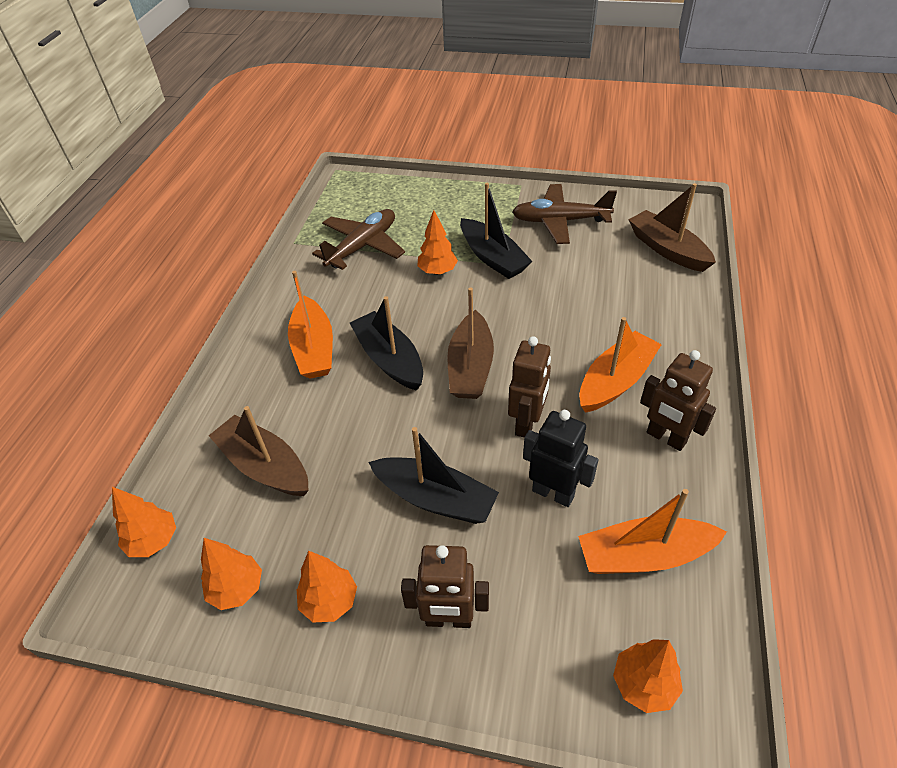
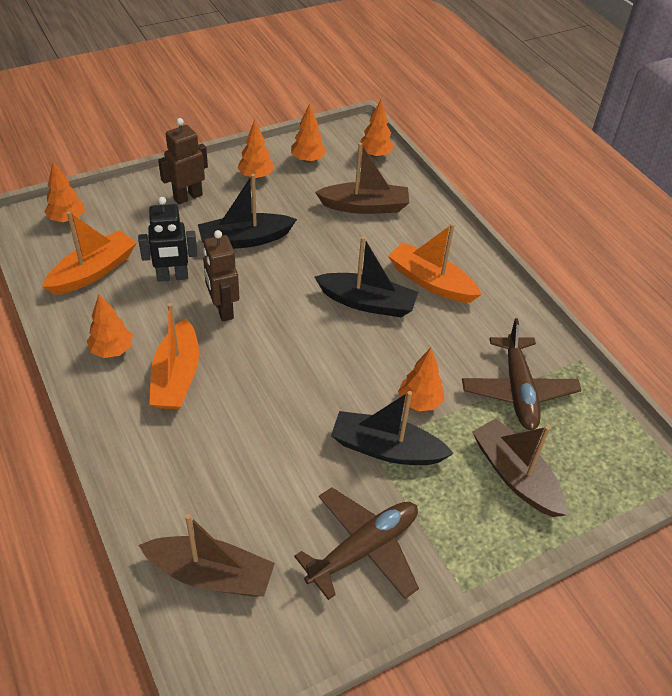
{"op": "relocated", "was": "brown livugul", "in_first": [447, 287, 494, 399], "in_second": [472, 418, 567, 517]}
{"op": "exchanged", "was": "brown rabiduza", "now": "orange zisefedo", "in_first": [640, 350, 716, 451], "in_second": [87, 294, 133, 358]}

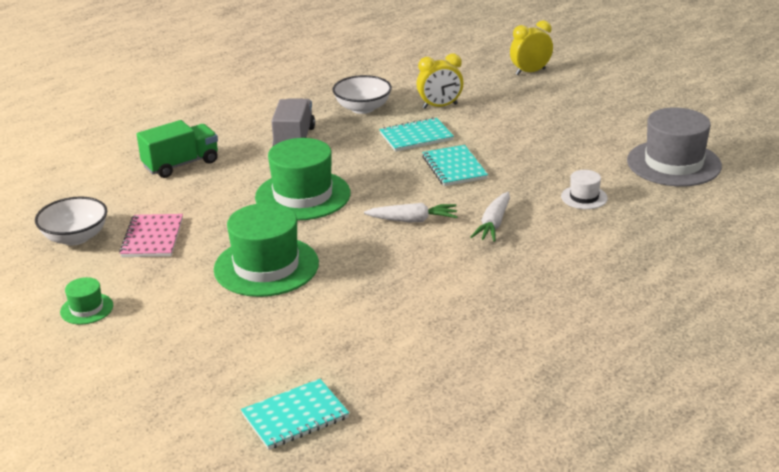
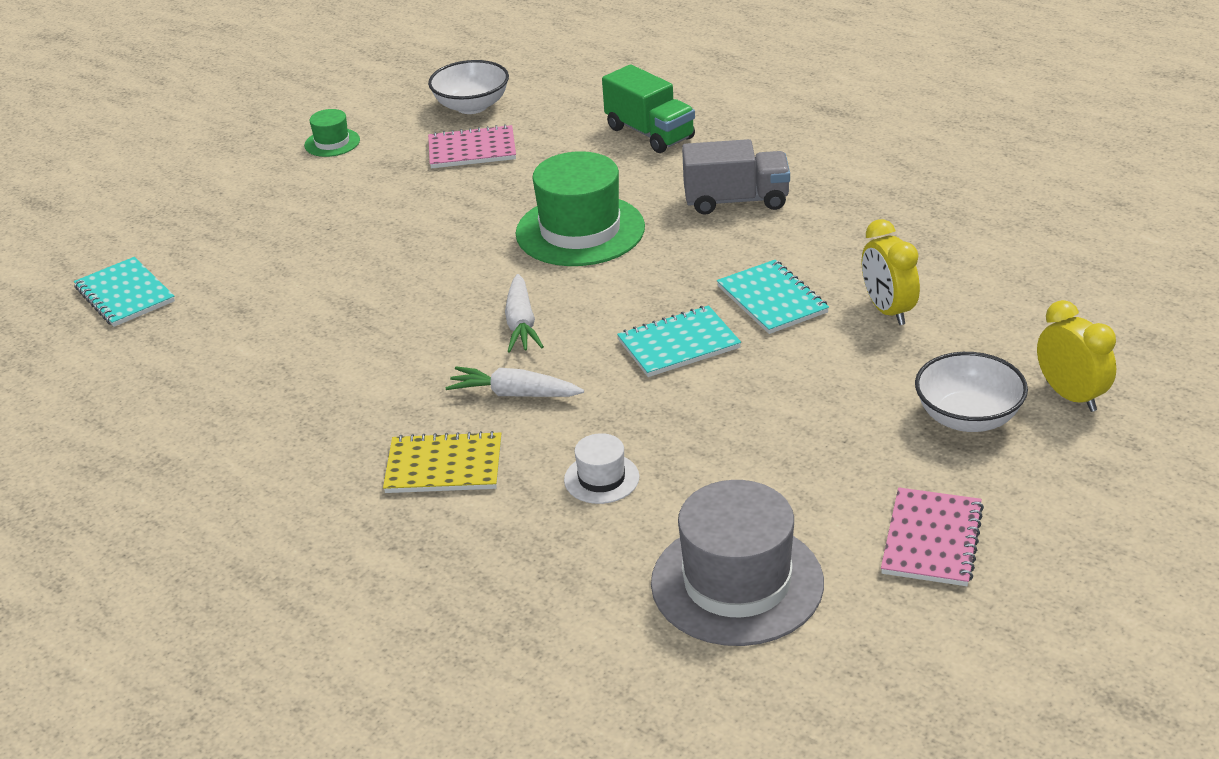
{"op": "missing", "was": "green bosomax", "in_first": [214, 203, 319, 297]}
{"op": "relocated", "was": "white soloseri", "in_first": [332, 75, 392, 114], "in_second": [915, 352, 1028, 432]}
{"op": "appeared", "now": "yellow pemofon", "in_second": [383, 431, 501, 493]}
{"op": "appeared", "now": "pink pemofon", "in_second": [881, 488, 984, 586]}

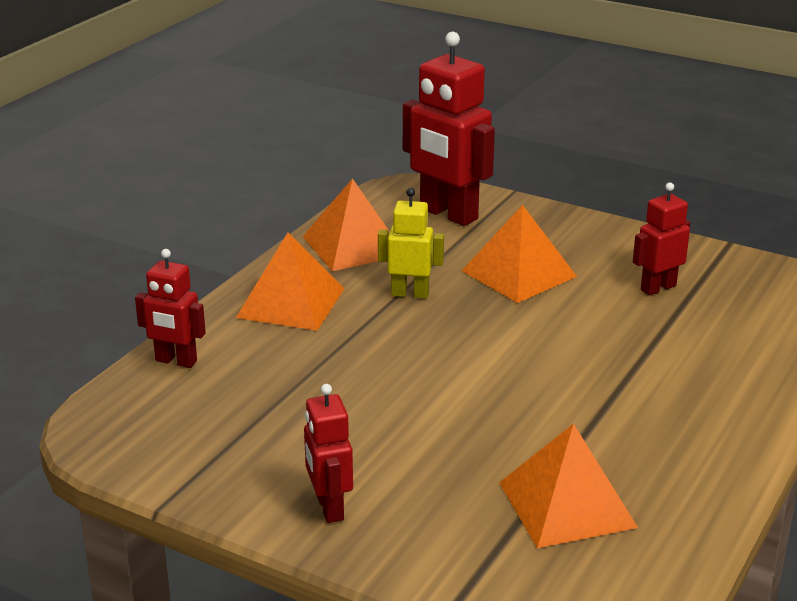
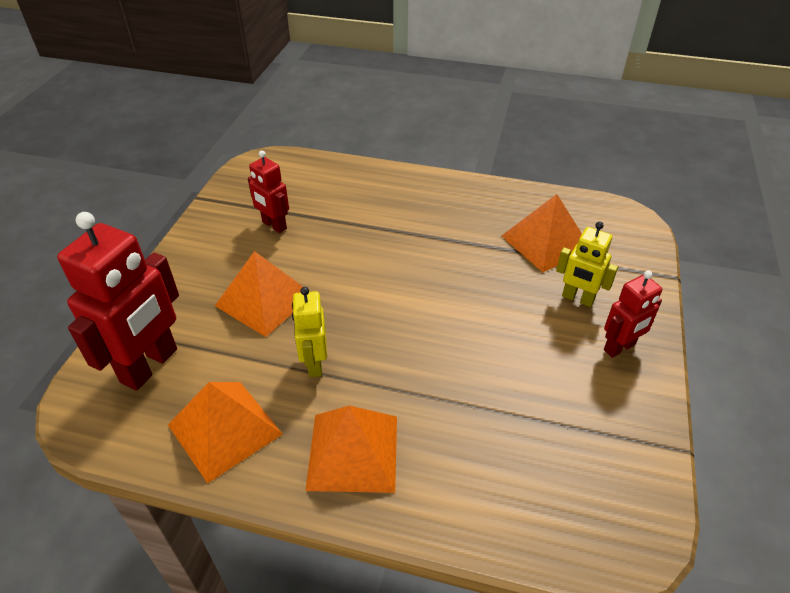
{"op": "missing", "was": "red rabiduza", "in_first": [135, 249, 206, 368]}
{"op": "appeared", "now": "yellow rabiduza", "in_second": [556, 222, 618, 307]}

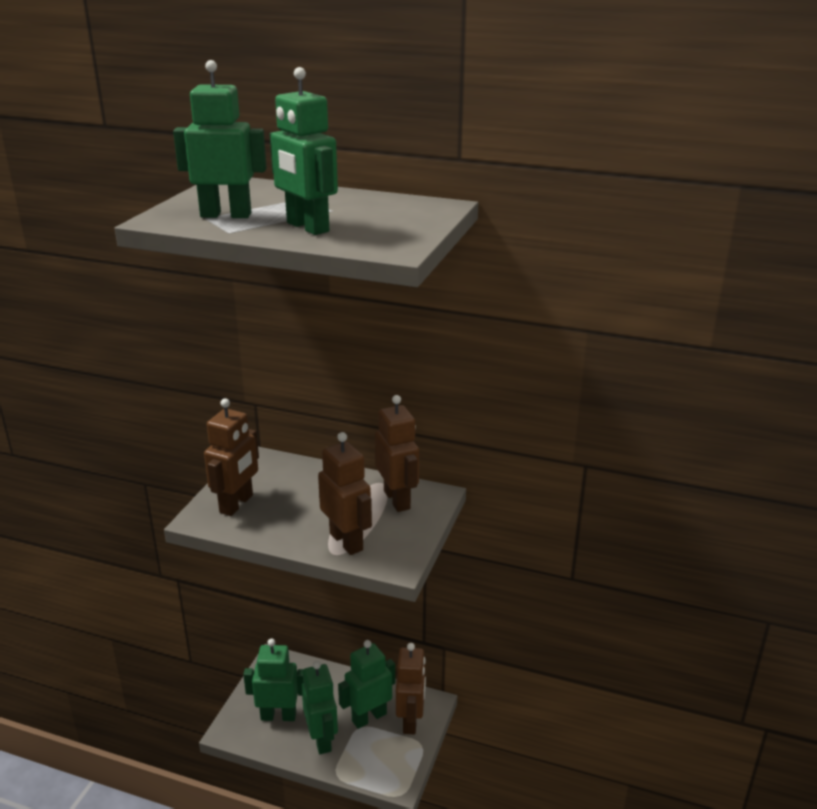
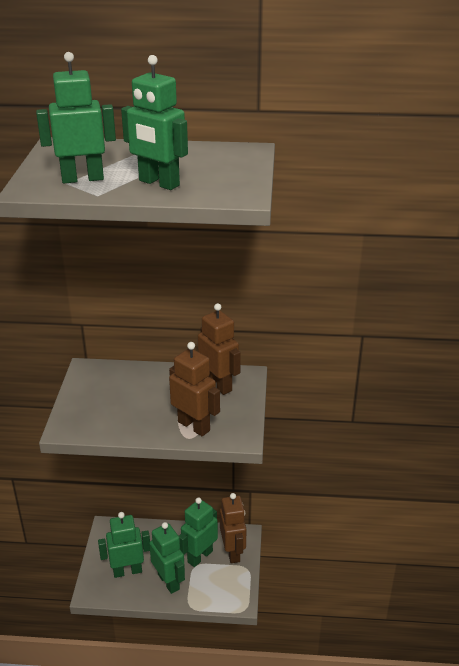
{"op": "missing", "was": "brown rabiduza", "in_first": [204, 398, 259, 516]}

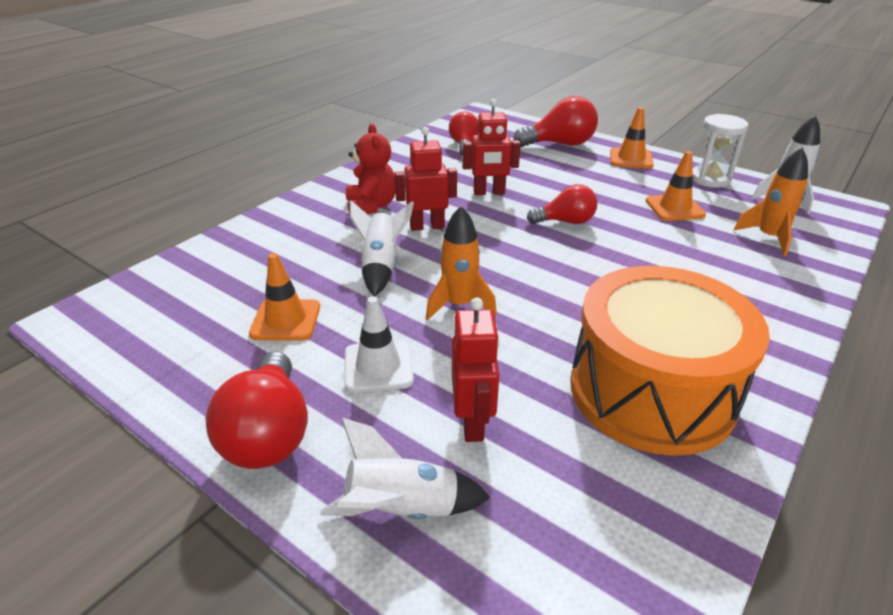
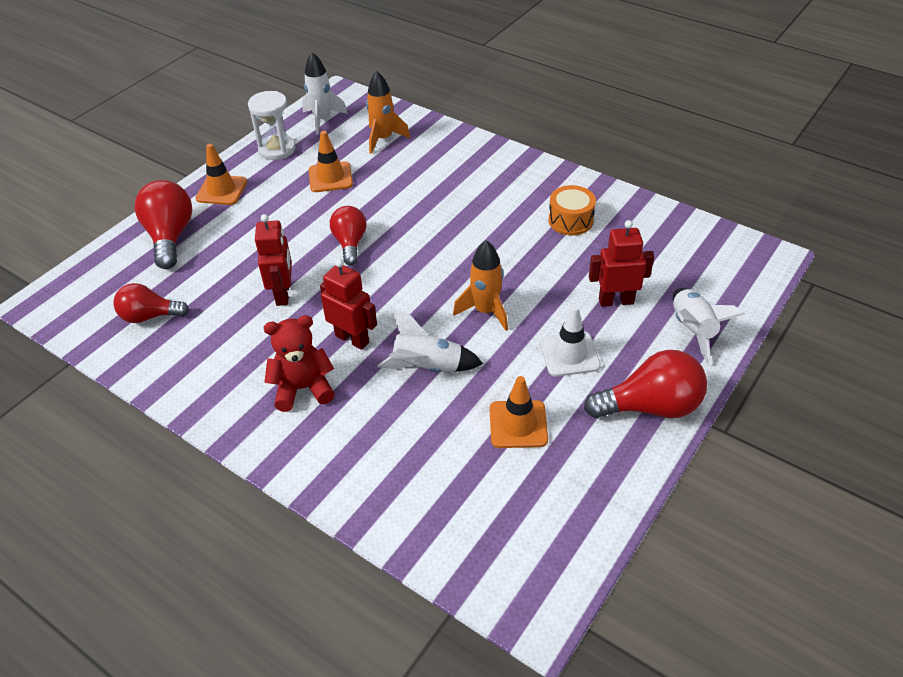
{"op": "spun", "was": "red rabiduza", "in_first": [394, 127, 457, 231], "in_second": [320, 259, 377, 350], "clockwise": 135}
{"op": "size", "was": "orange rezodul", "in_first": [570, 266, 770, 456], "in_second": [548, 185, 596, 235], "ratio": 0.43}

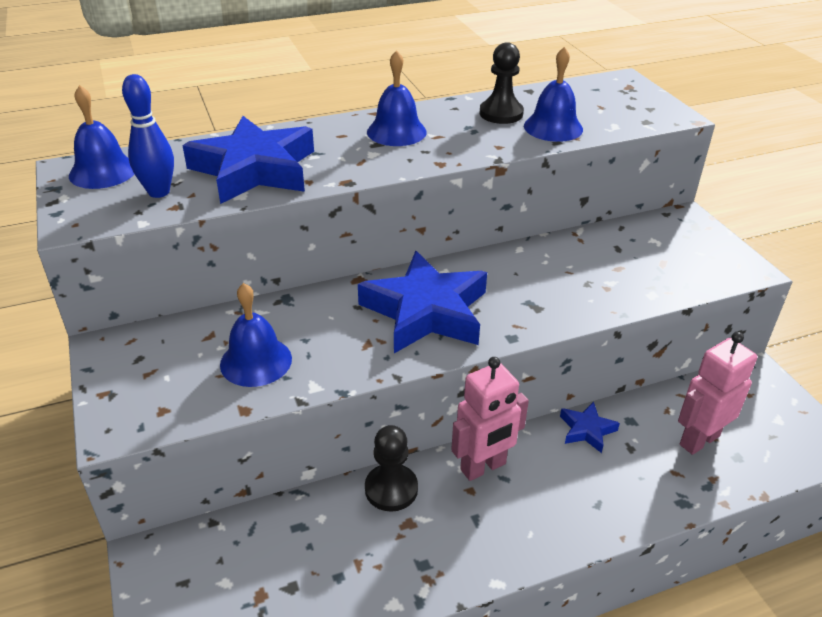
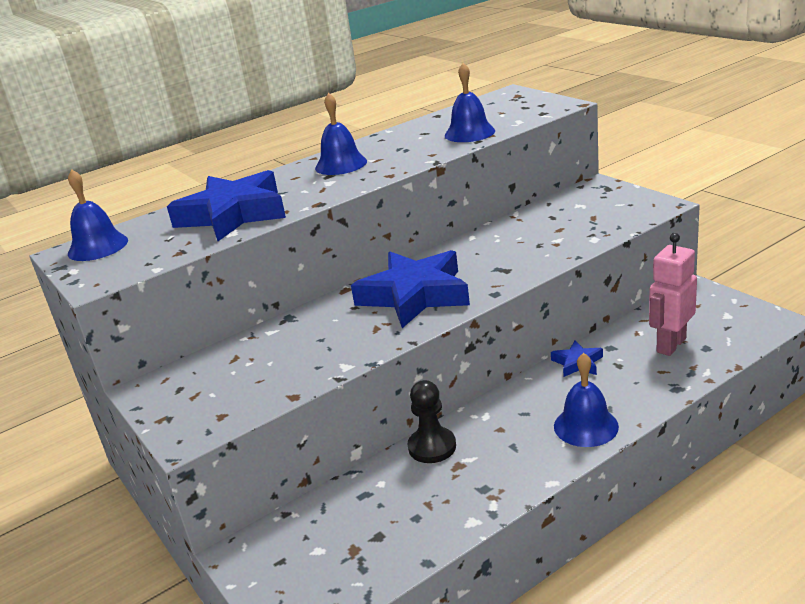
{"op": "missing", "was": "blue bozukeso", "in_first": [122, 74, 174, 198]}
{"op": "relocated", "was": "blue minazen", "in_first": [220, 283, 292, 387], "in_second": [554, 353, 619, 447]}
{"op": "missing", "was": "pink rabiduza", "in_first": [451, 357, 529, 481]}
{"op": "missing", "was": "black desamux", "in_first": [480, 42, 524, 124]}

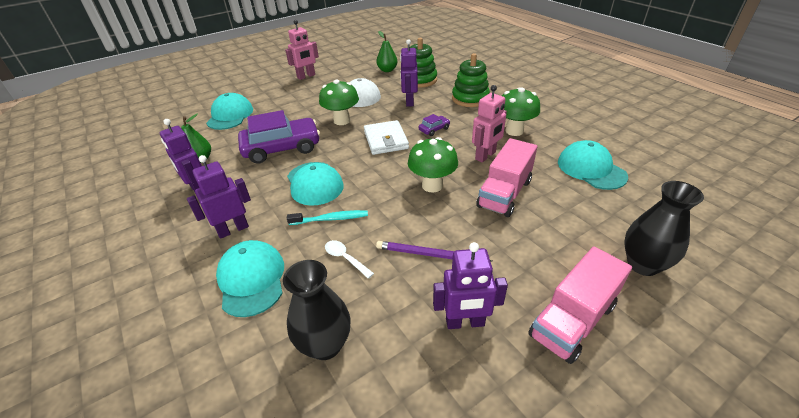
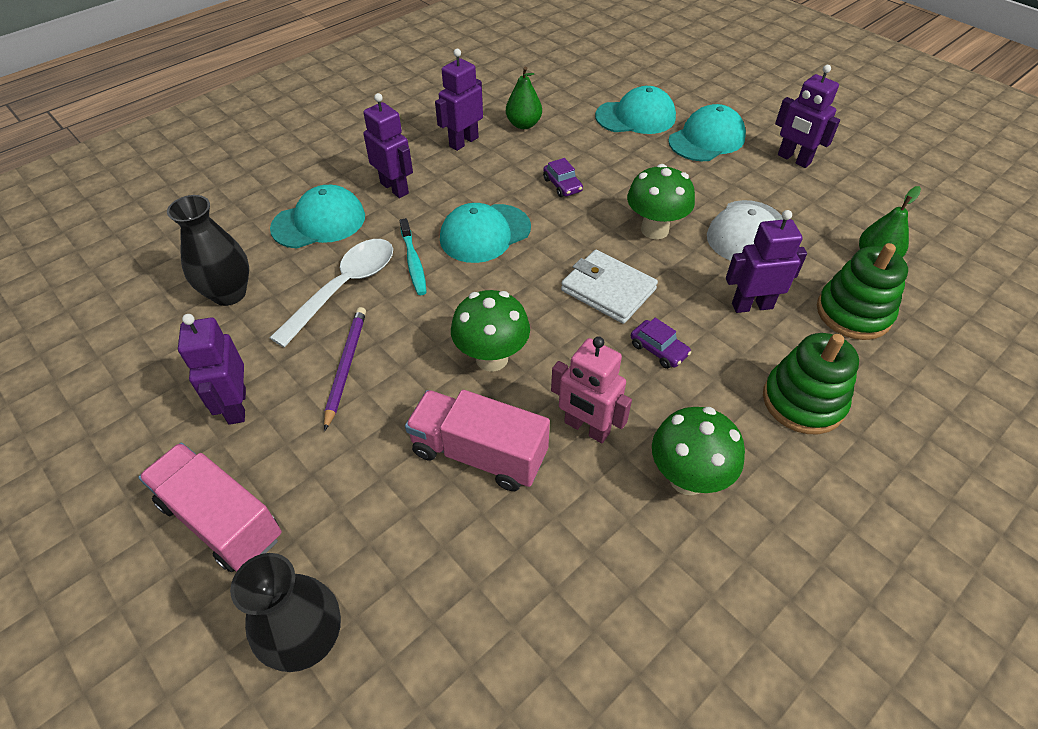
{"op": "size", "was": "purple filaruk", "in_first": [238, 110, 320, 164], "in_second": [543, 158, 583, 197], "ratio": 0.43}
{"op": "colour", "was": "pink rabiduza", "now": "purple rabiduza", "in_first": [285, 20, 319, 80], "in_second": [775, 65, 840, 168]}
{"op": "size", "was": "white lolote", "in_first": [325, 240, 374, 279], "in_second": [270, 239, 393, 347], "ratio": 2.07}
{"op": "spun", "was": "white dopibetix", "in_first": [364, 120, 409, 155], "in_second": [561, 250, 658, 324], "clockwise": 60}
{"op": "relocated", "was": "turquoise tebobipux", "in_first": [558, 140, 628, 190], "in_second": [668, 104, 746, 161]}

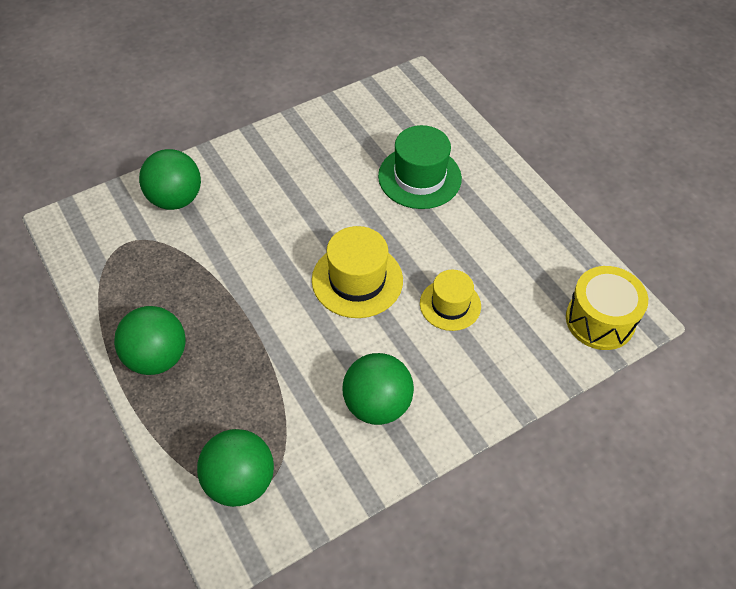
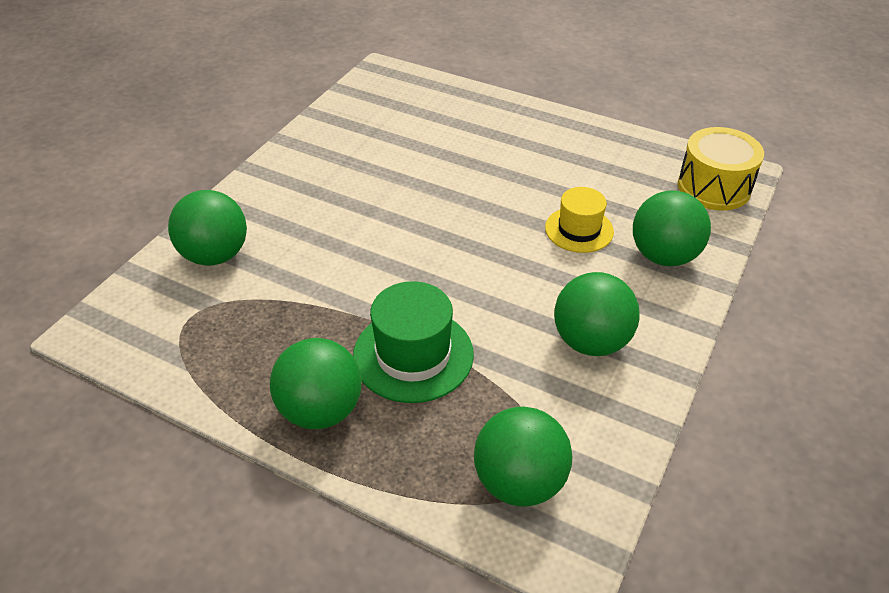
{"op": "missing", "was": "yellow bosomax", "in_first": [312, 226, 403, 318]}
{"op": "relocated", "was": "green bosomax", "in_first": [378, 125, 462, 209], "in_second": [353, 281, 474, 403]}
{"op": "appeared", "now": "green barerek", "in_second": [633, 190, 711, 266]}

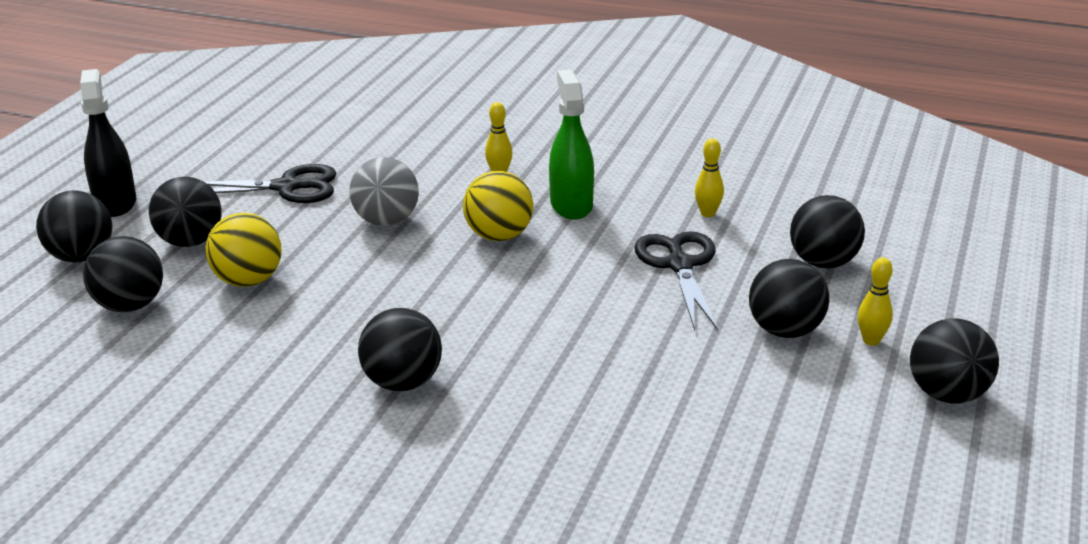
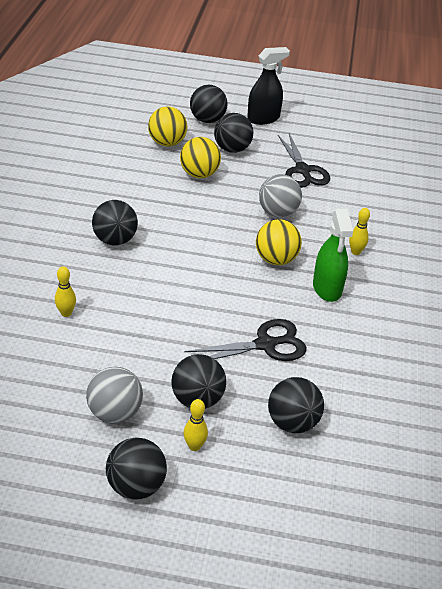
{"op": "colour", "was": "black barerek", "now": "yellow barerek", "in_first": [83, 236, 163, 312], "in_second": [148, 106, 187, 147]}
{"op": "spun", "was": "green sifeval", "in_first": [549, 70, 594, 220], "in_second": [313, 209, 353, 302], "clockwise": 105}
{"op": "relocated", "was": "yellow bozukeso", "in_first": [695, 138, 724, 217], "in_second": [55, 266, 76, 317]}
{"op": "appeared", "now": "grey barerek", "in_second": [86, 367, 143, 423]}

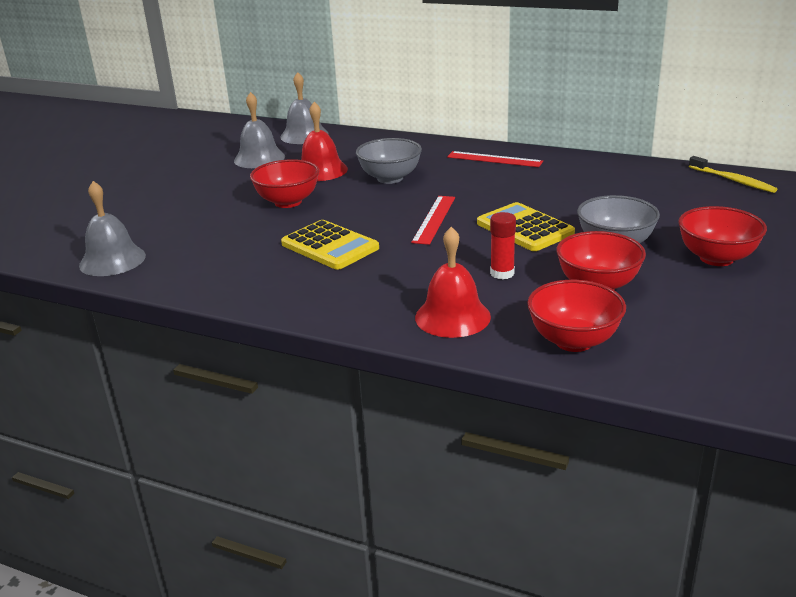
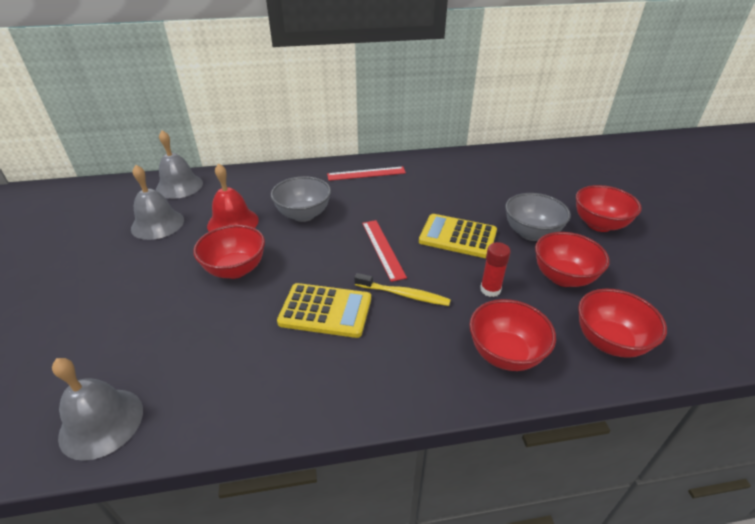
{"op": "exchanged", "was": "red minazen", "now": "red soloseri", "in_first": [415, 227, 491, 338], "in_second": [469, 299, 556, 371]}
{"op": "relocated", "was": "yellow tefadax", "in_first": [689, 156, 777, 193], "in_second": [354, 273, 451, 306]}

